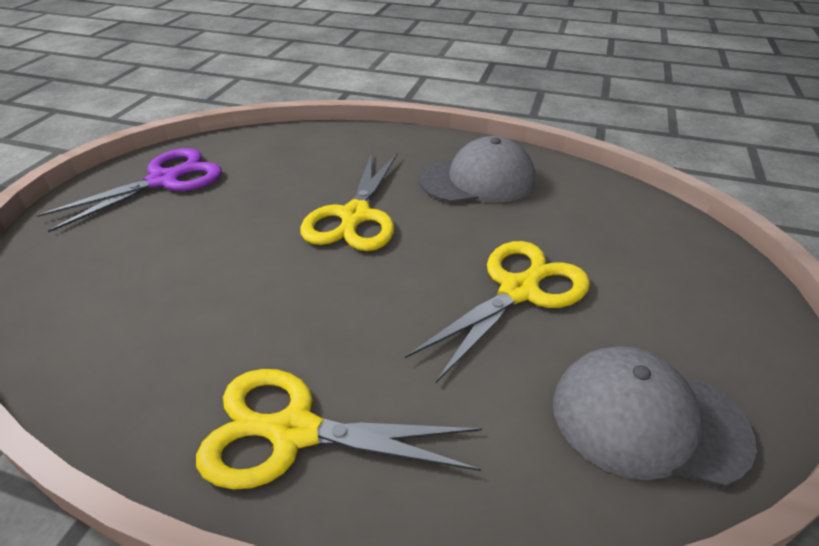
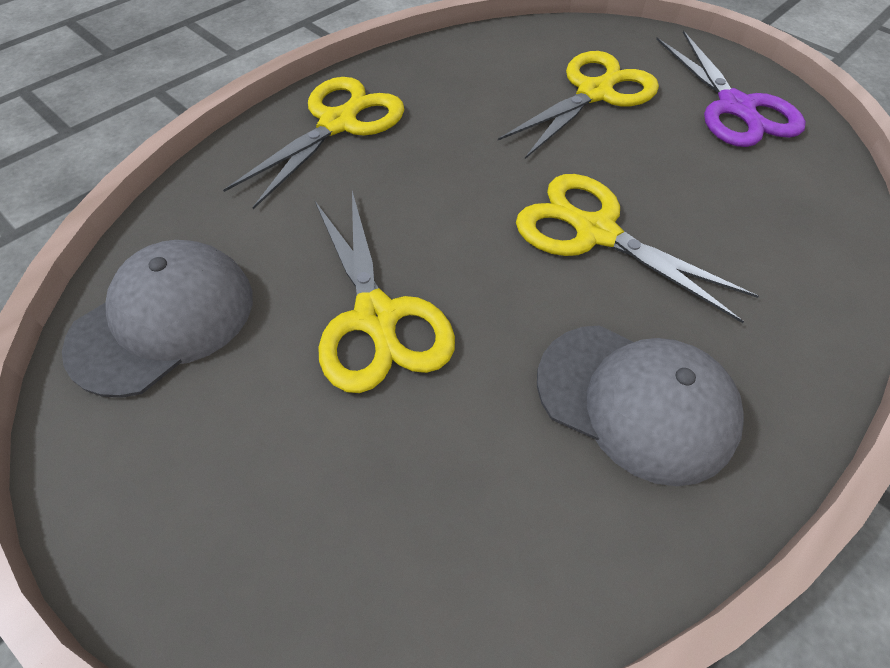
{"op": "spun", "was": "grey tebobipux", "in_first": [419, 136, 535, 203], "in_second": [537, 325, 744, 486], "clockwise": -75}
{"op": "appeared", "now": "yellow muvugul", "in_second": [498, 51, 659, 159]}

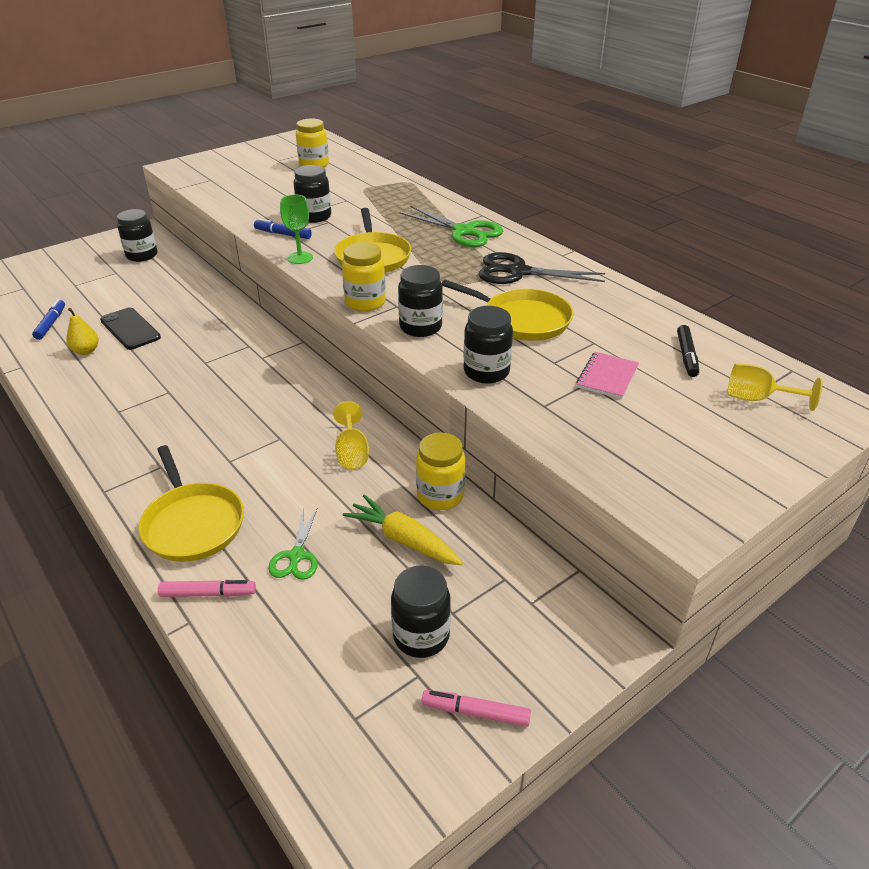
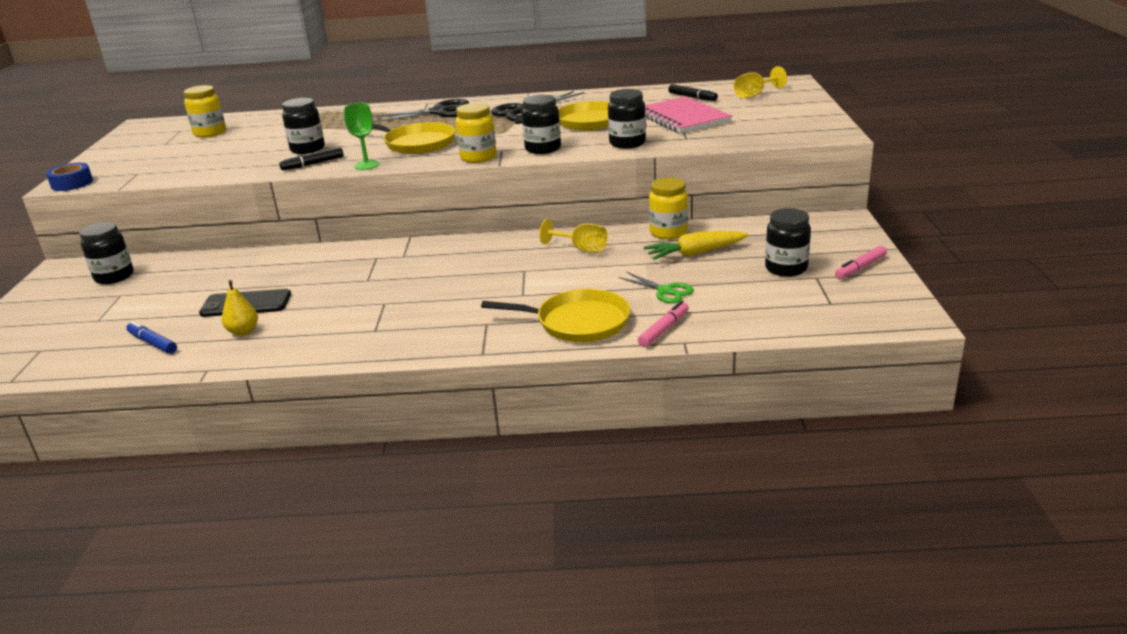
{"op": "colour", "was": "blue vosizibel", "now": "black vosizibel", "in_first": [254, 218, 312, 239], "in_second": [279, 147, 344, 170]}
{"op": "colour", "was": "green muvugul", "now": "black muvugul", "in_first": [400, 206, 503, 247], "in_second": [372, 99, 469, 122]}
{"op": "size", "was": "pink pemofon", "in_first": [576, 352, 639, 399], "in_second": [645, 97, 732, 133], "ratio": 1.79}
{"op": "appeared", "now": "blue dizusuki", "in_second": [46, 163, 93, 191]}

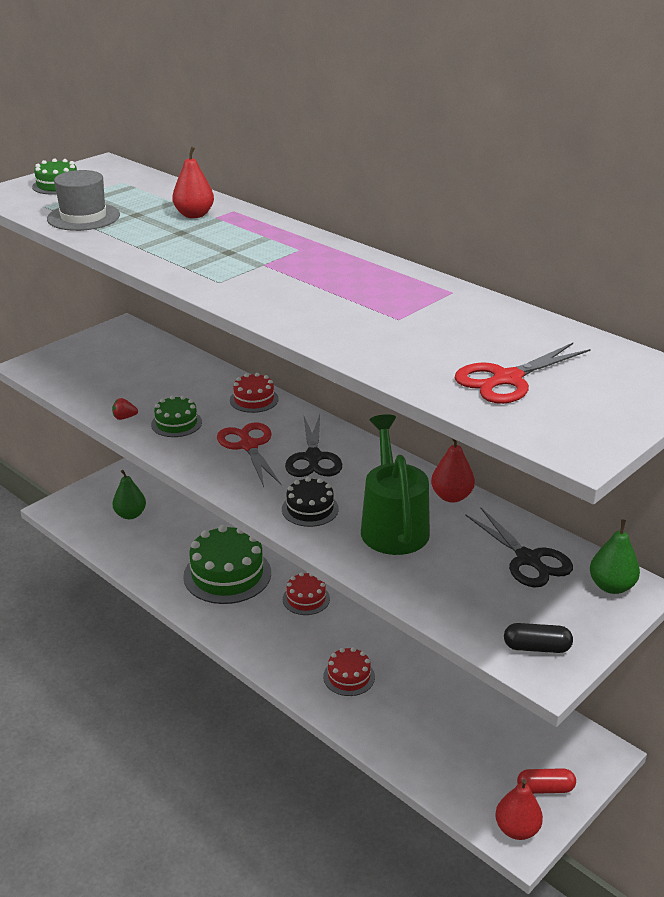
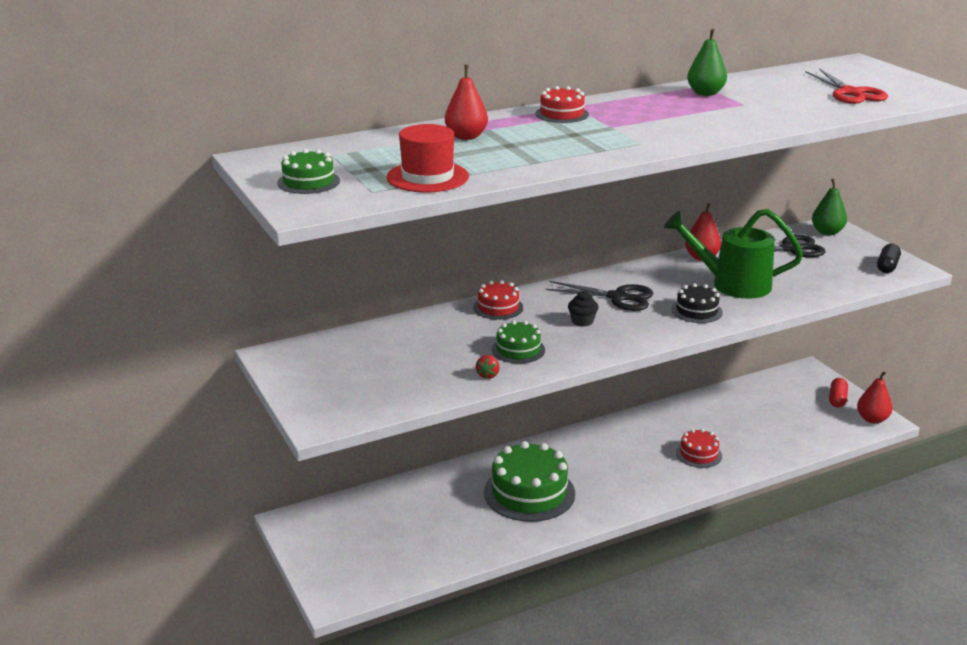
{"op": "colour", "was": "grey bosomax", "now": "red bosomax", "in_first": [47, 170, 120, 231], "in_second": [386, 124, 469, 192]}
{"op": "relocated", "was": "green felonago", "in_first": [113, 470, 146, 519], "in_second": [687, 28, 727, 96]}
{"op": "exchanged", "was": "red muvugul", "now": "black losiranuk", "in_first": [217, 422, 282, 487], "in_second": [568, 291, 599, 327]}
{"op": "relocated", "was": "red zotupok", "in_first": [283, 572, 330, 615], "in_second": [535, 86, 589, 123]}

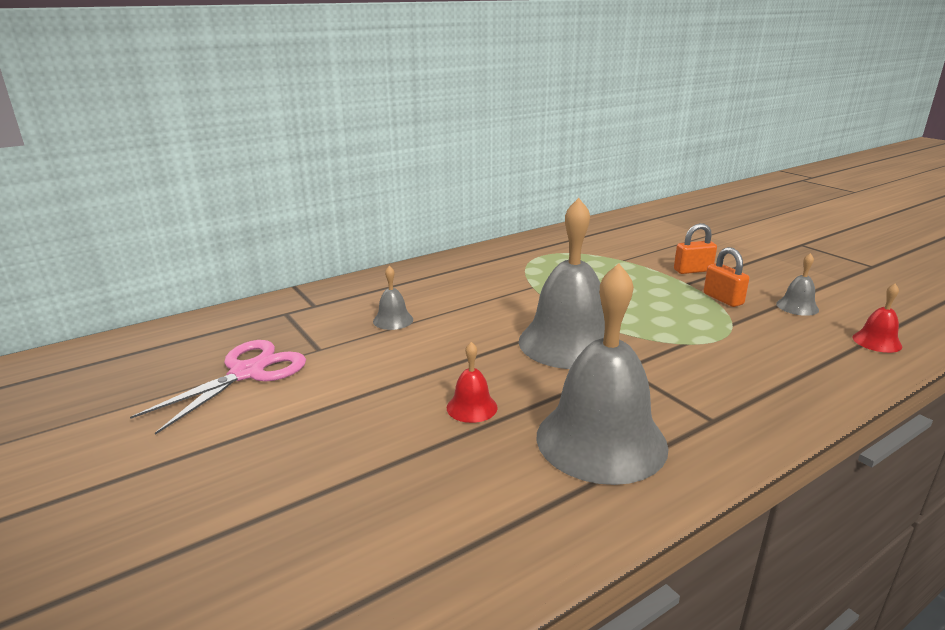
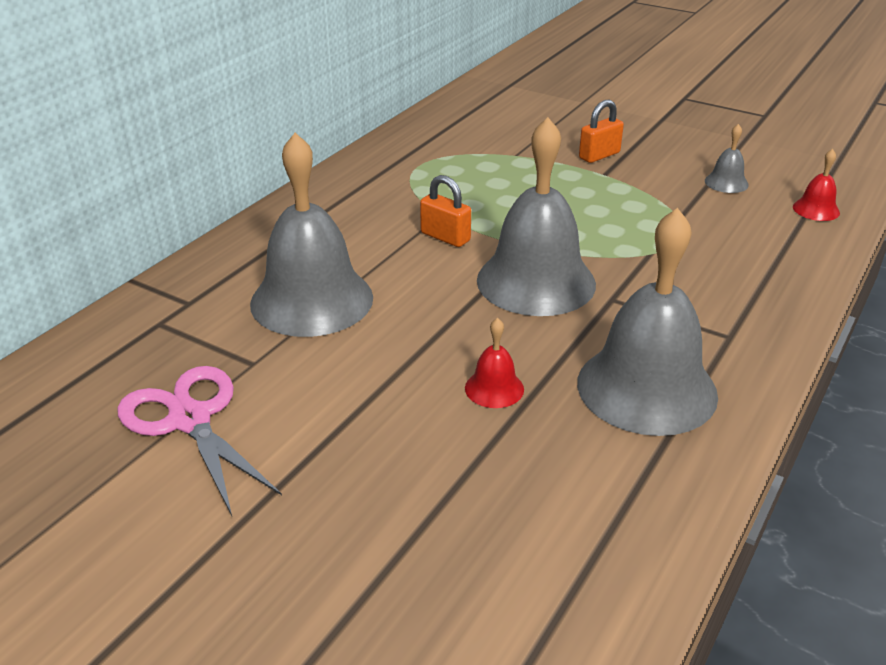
{"op": "spun", "was": "pink muvugul", "in_first": [130, 340, 306, 435], "in_second": [117, 366, 282, 516], "clockwise": -45}
{"op": "size", "was": "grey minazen", "in_first": [373, 266, 413, 330], "in_second": [250, 133, 373, 337], "ratio": 2.34}
{"op": "relocated", "was": "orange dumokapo", "in_first": [704, 247, 749, 307], "in_second": [420, 175, 471, 247]}

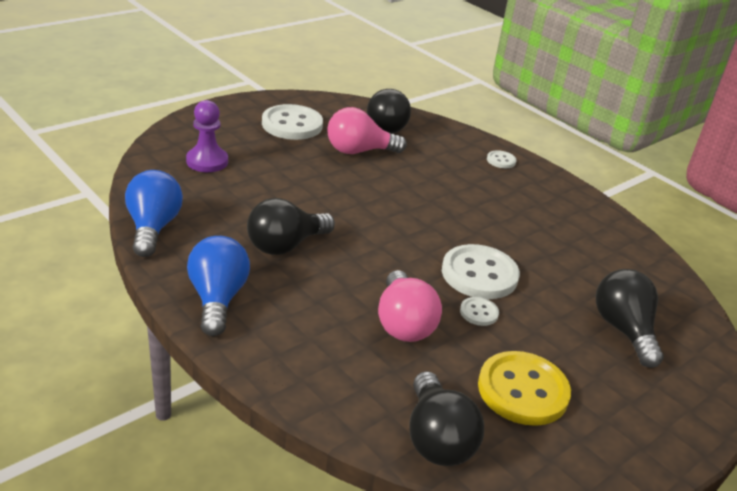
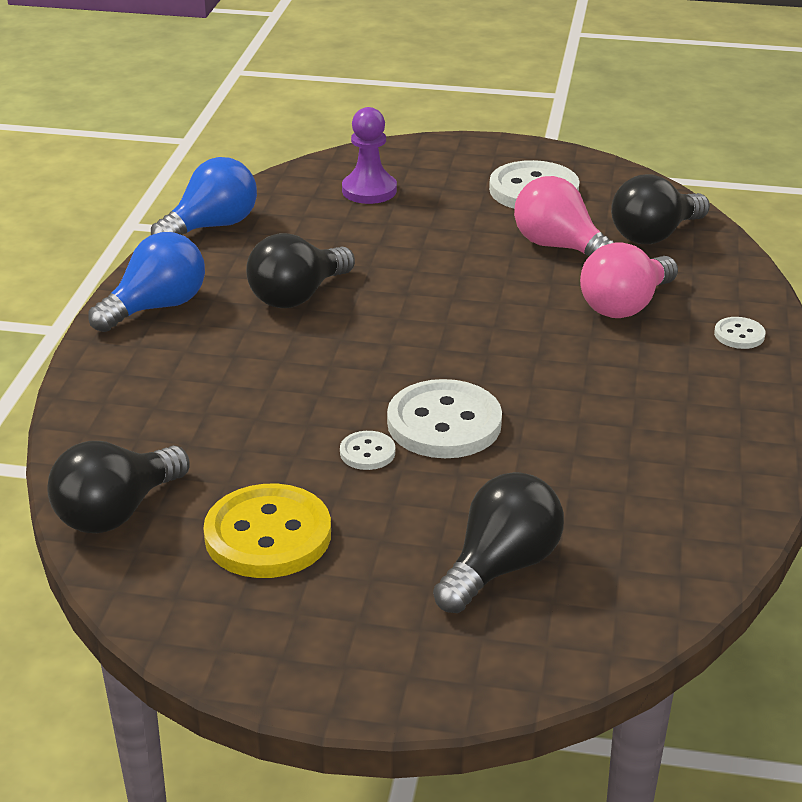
{"op": "spun", "was": "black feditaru", "in_first": [247, 198, 335, 255], "in_second": [246, 233, 355, 308], "clockwise": -60}
{"op": "relocated", "was": "pink feditaru", "in_first": [378, 270, 442, 342], "in_second": [580, 242, 678, 318]}

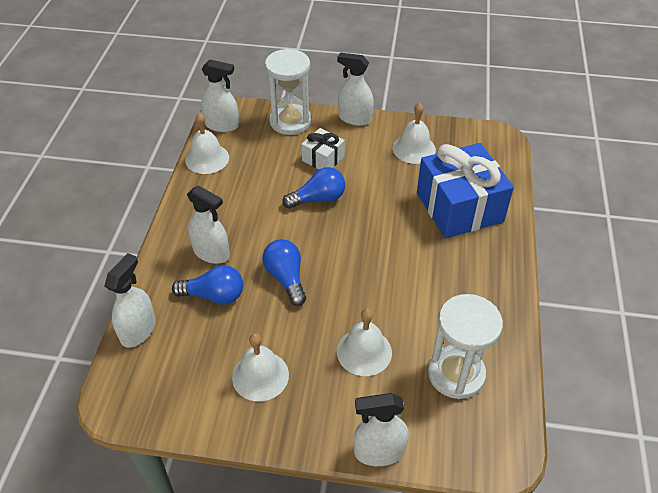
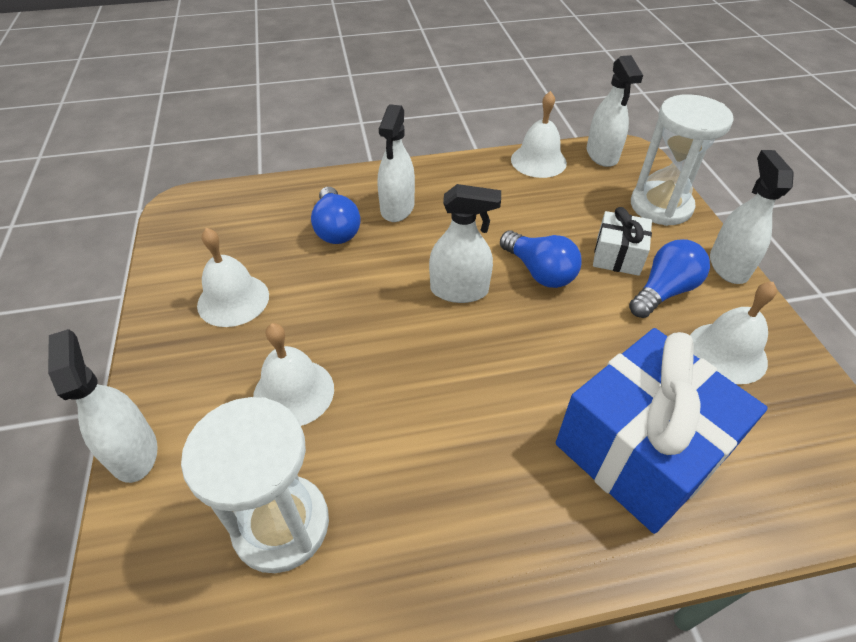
{"op": "relocated", "was": "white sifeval", "in_first": [104, 253, 156, 348], "in_second": [429, 184, 501, 303]}
{"op": "relocated", "was": "blue feditaru", "in_first": [263, 239, 306, 306], "in_second": [629, 239, 710, 318]}

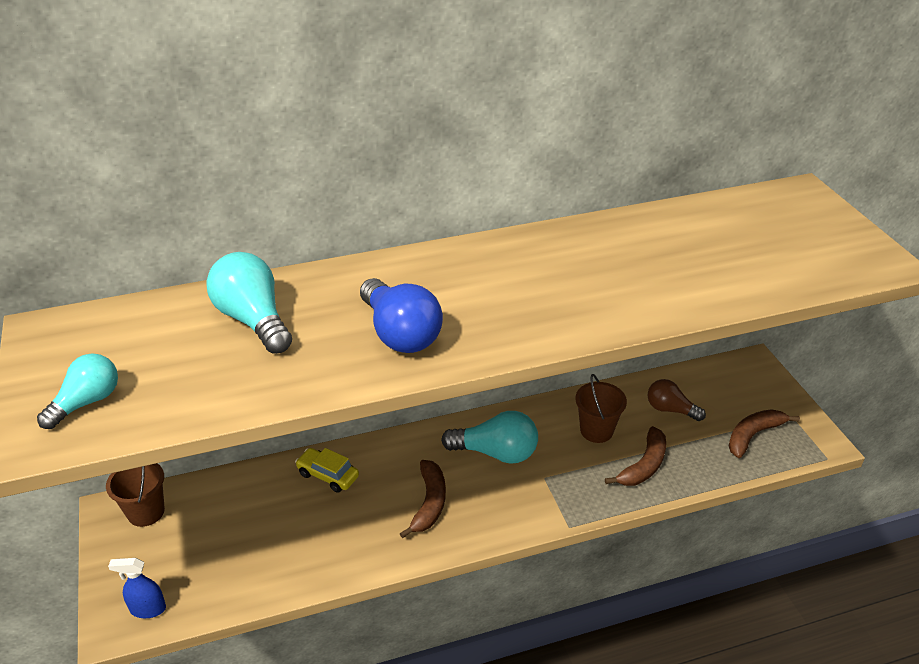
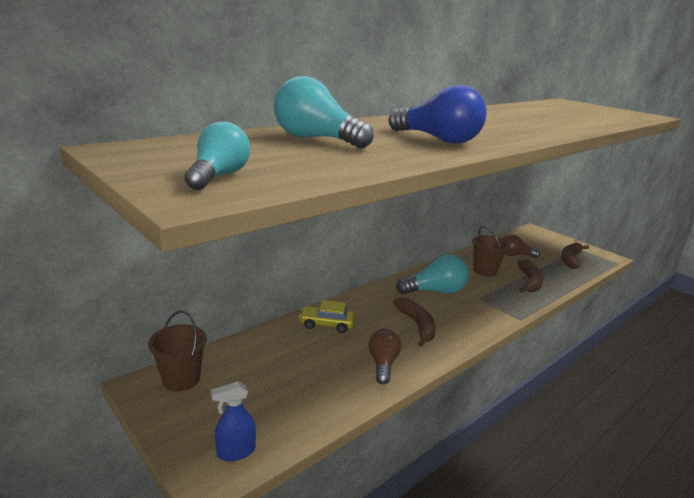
{"op": "appeared", "now": "brown feditaru", "in_second": [368, 329, 401, 384]}

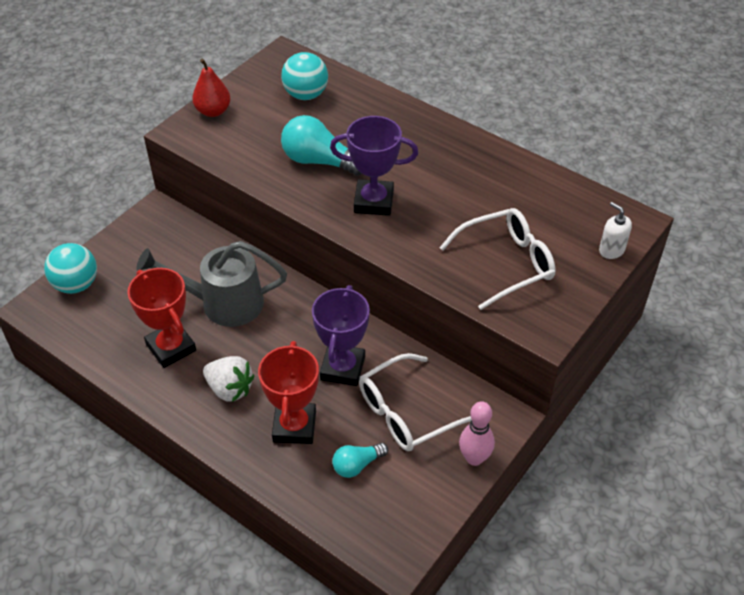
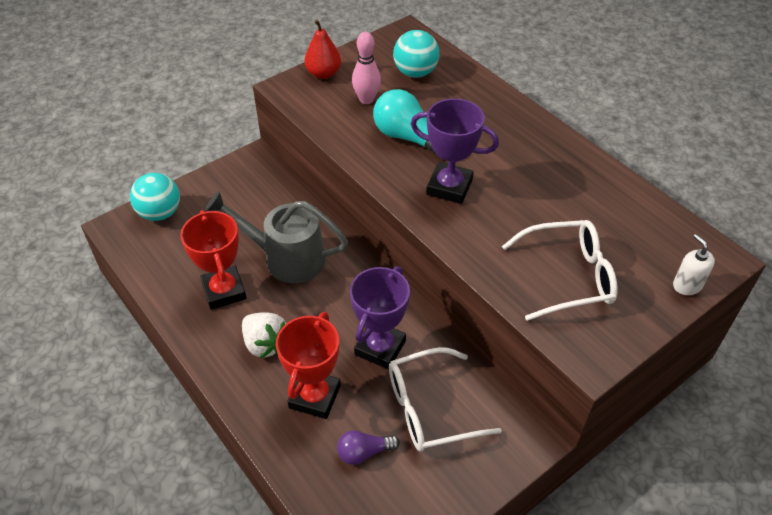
{"op": "colour", "was": "turquoise feditaru", "now": "purple feditaru", "in_first": [332, 443, 388, 478], "in_second": [337, 430, 400, 465]}
{"op": "relocated", "was": "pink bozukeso", "in_first": [459, 401, 495, 466], "in_second": [352, 32, 381, 104]}

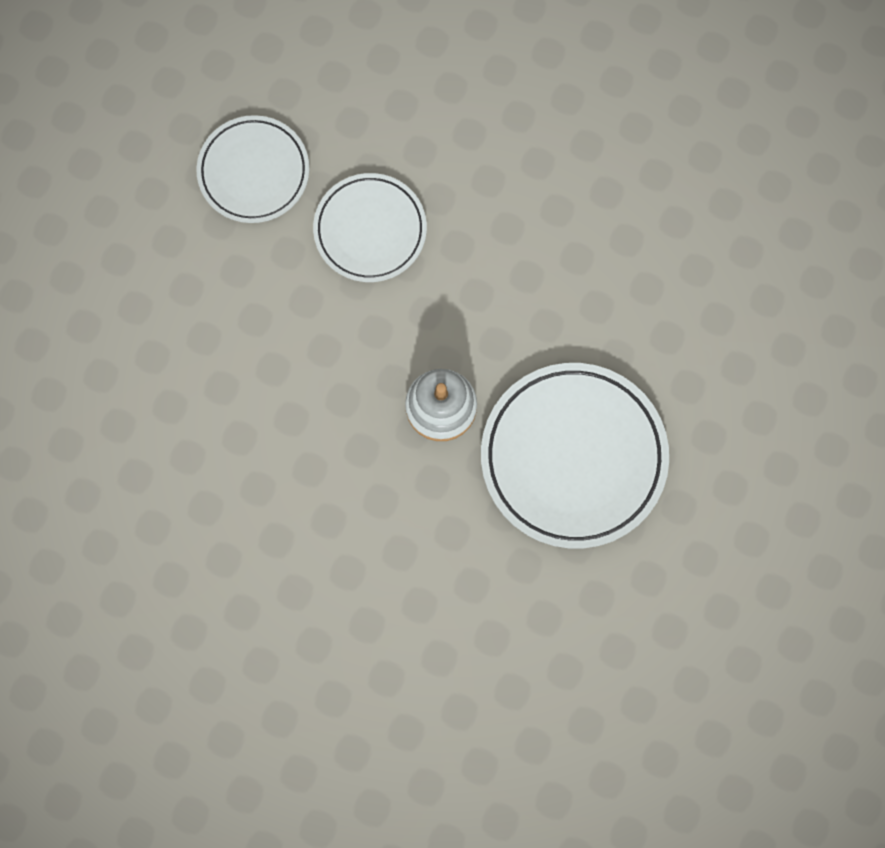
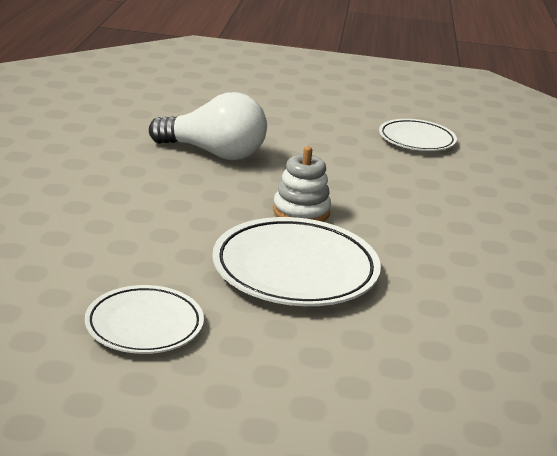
{"op": "relocated", "was": "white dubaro", "in_first": [313, 173, 427, 282], "in_second": [85, 285, 204, 354]}
{"op": "appeared", "now": "white feditaru", "in_second": [149, 92, 267, 160]}

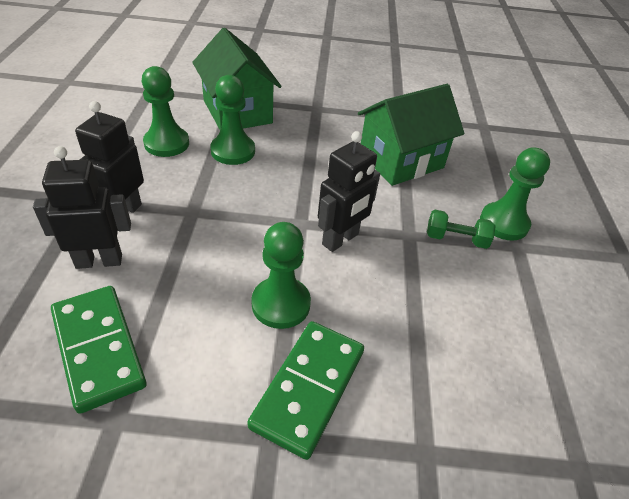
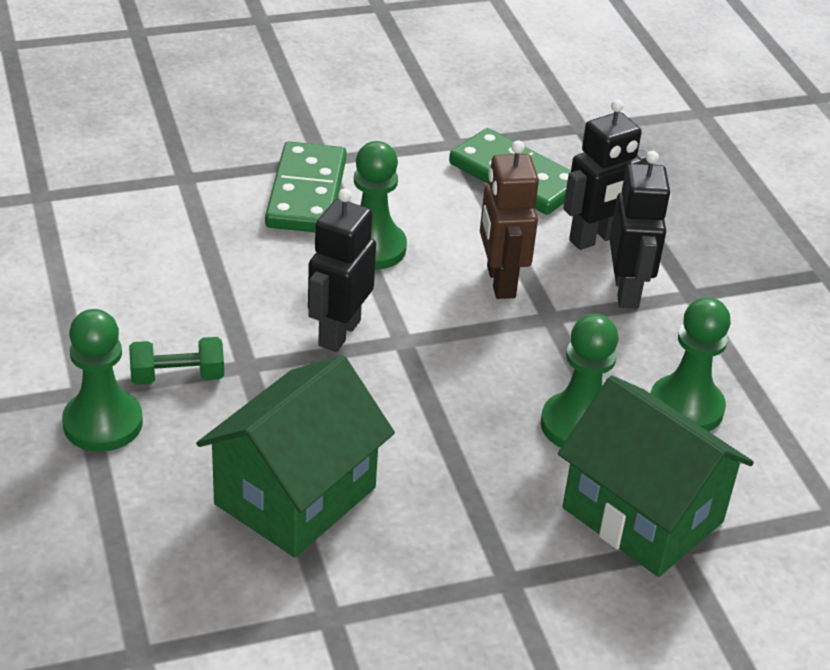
{"op": "appeared", "now": "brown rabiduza", "in_second": [480, 140, 539, 299]}

